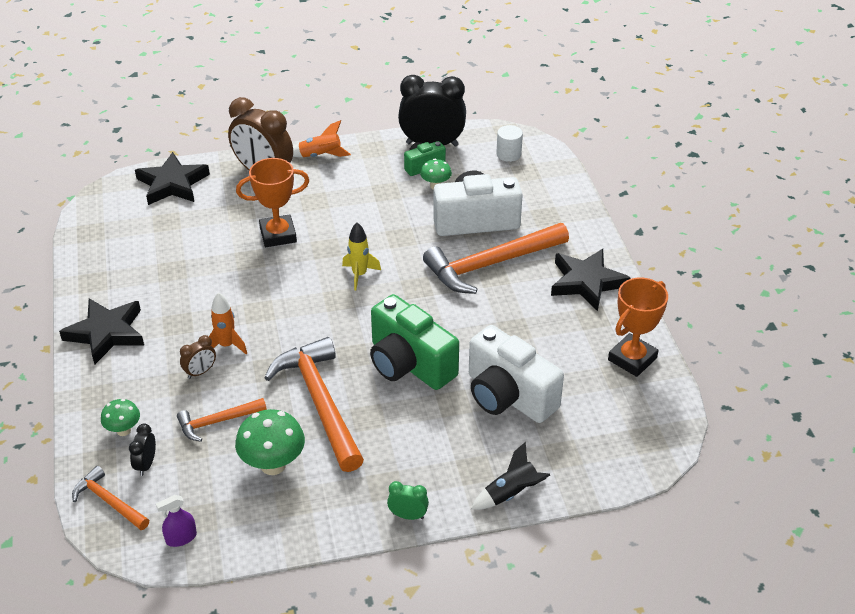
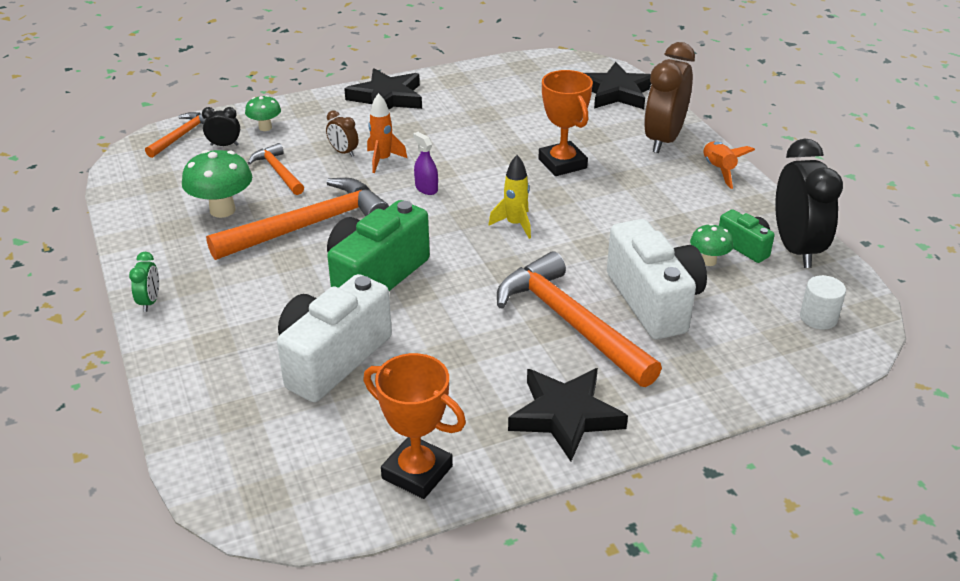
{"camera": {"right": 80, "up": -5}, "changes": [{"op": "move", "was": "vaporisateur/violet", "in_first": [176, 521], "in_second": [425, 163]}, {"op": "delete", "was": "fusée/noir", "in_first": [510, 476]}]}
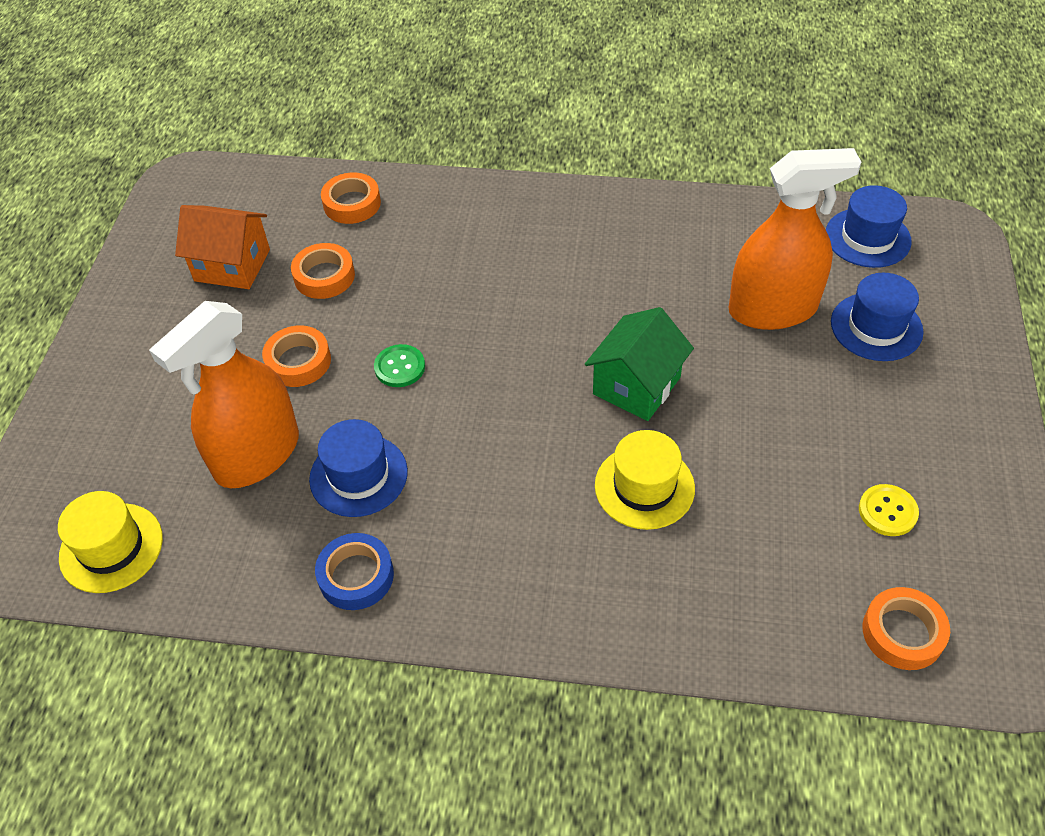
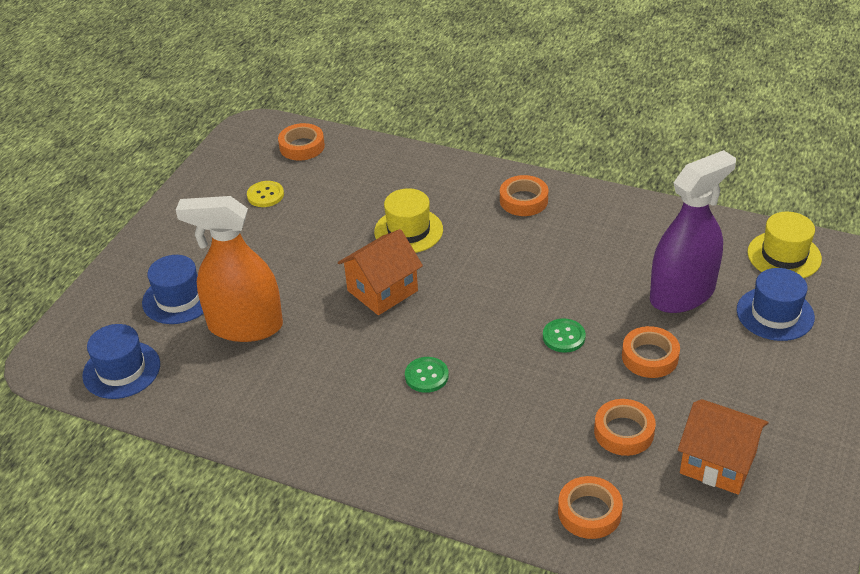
{"camera": {"right": -165, "up": -10}, "changes": [{"op": "recolor", "was": "vaporisateur/orange", "now": "vaporisateur/violet", "in_first": [224, 394], "in_second": [693, 231]}, {"op": "move", "was": "chapeau/bleu", "in_first": [358, 468], "in_second": [776, 304]}, {"op": "delete", "was": "ruban adhésif/bleu", "in_first": [354, 571]}, {"op": "recolor", "was": "maison/vert", "now": "maison/orange", "in_first": [639, 364], "in_second": [380, 272]}, {"op": "insert", "now": "bouton/vert", "in_second": [427, 375]}, {"op": "insert", "now": "ruban adhésif/orange", "in_second": [524, 195]}]}
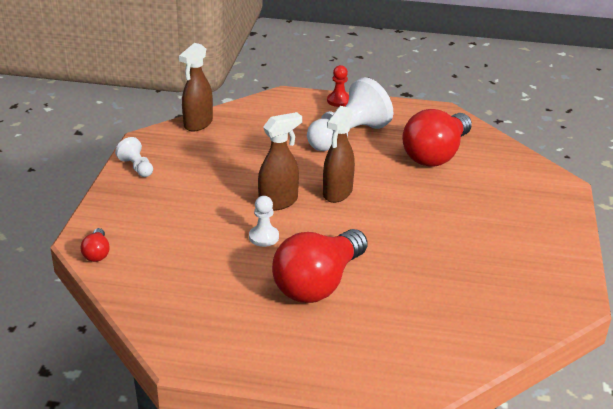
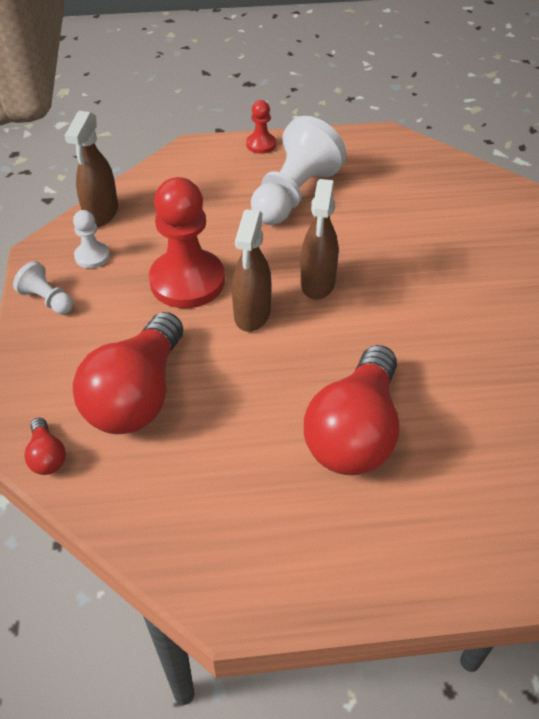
{"camera": {"right": -15, "up": 15}, "changes": [{"op": "move", "was": "pion/blanc", "in_first": [264, 221], "in_second": [91, 239]}, {"op": "rotate", "was": "vaporisateur/marron", "in_first": [280, 161], "in_second": [251, 270], "clockwise": 150}, {"op": "move", "was": "ampoule/rouge", "in_first": [437, 138], "in_second": [128, 373]}, {"op": "insert", "now": "pion/rouge", "in_second": [187, 242]}]}
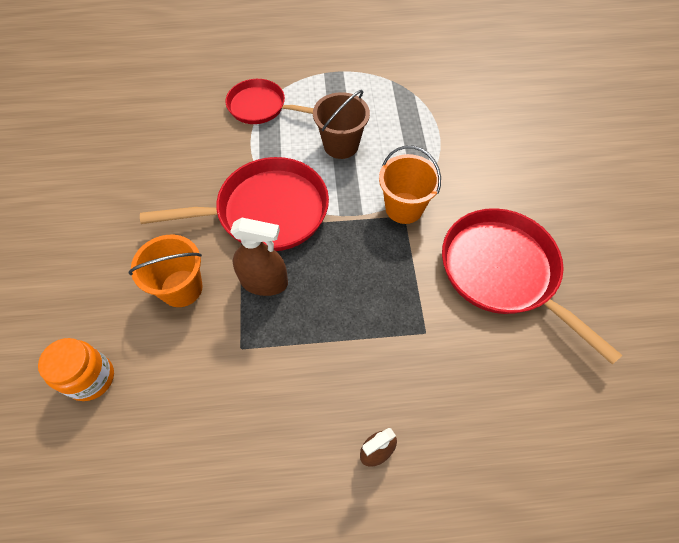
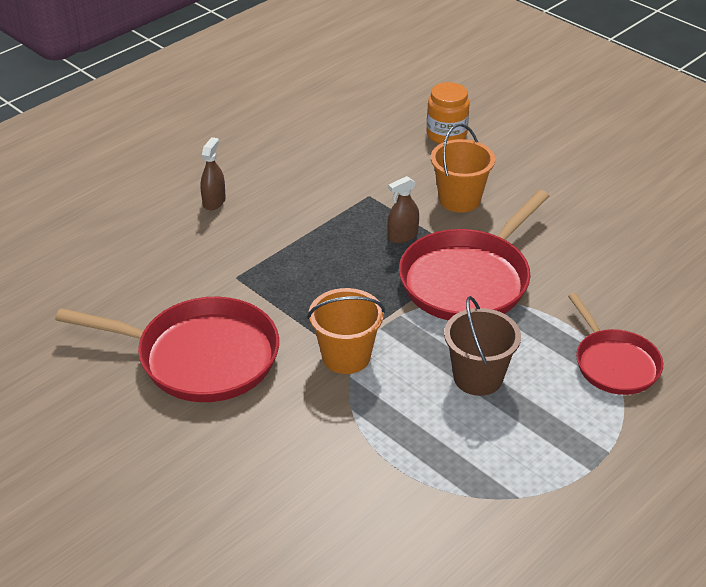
{"camera": {"right": 140, "up": -20}, "changes": [{"op": "rotate", "was": "poêle/rouge", "in_first": [270, 101], "in_second": [615, 344], "clockwise": 90}, {"op": "resize", "was": "vaporisateur/marron", "in_first": [259, 257], "in_second": [403, 209], "ratio": 0.65}]}
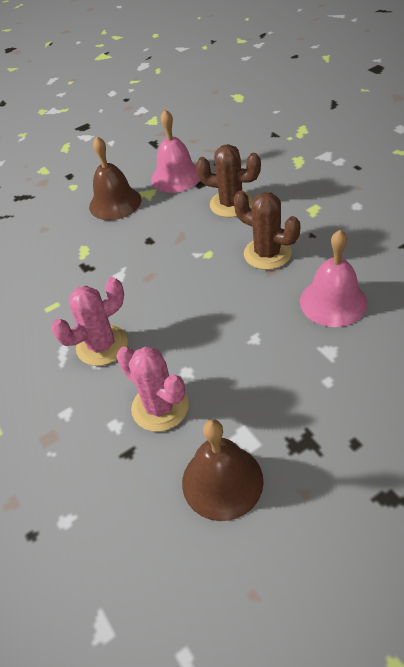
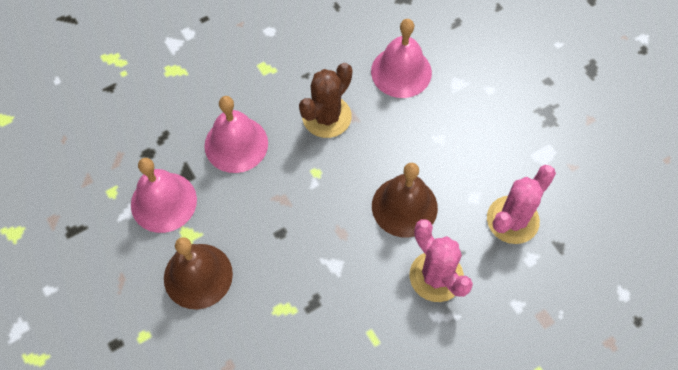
{"camera": {"right": -95, "up": 15}, "changes": [{"op": "move", "was": "cloche/marron", "in_first": [223, 470], "in_second": [405, 200]}, {"op": "replace", "was": "cactus/marron", "now": "cloche/rose", "in_first": [228, 180], "in_second": [236, 134]}]}
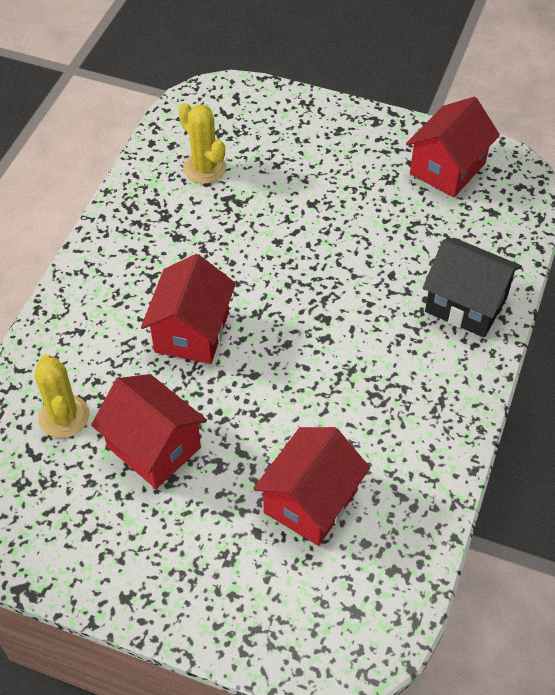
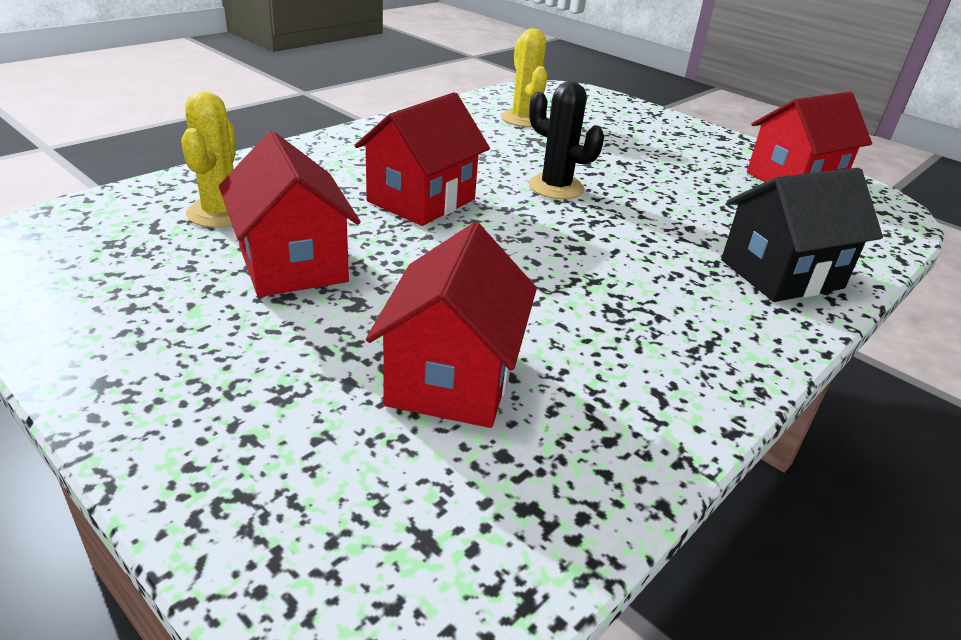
{"camera": {"right": 20, "up": -20}, "changes": [{"op": "rotate", "was": "maison/rouge", "in_first": [311, 486], "in_second": [451, 325], "clockwise": -45}, {"op": "rotate", "was": "maison/noir", "in_first": [472, 288], "in_second": [802, 235], "clockwise": -75}, {"op": "insert", "now": "cactus/noir", "in_second": [566, 140]}]}
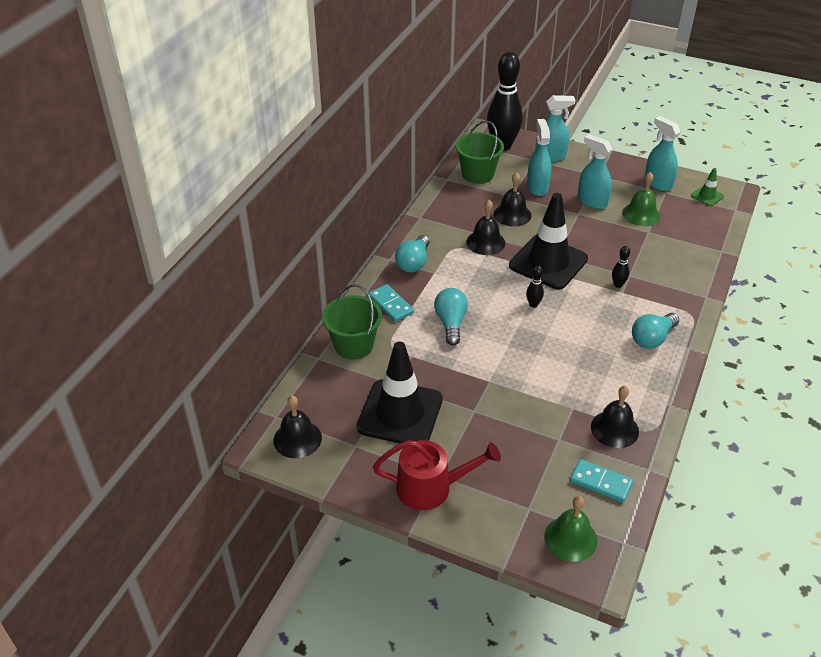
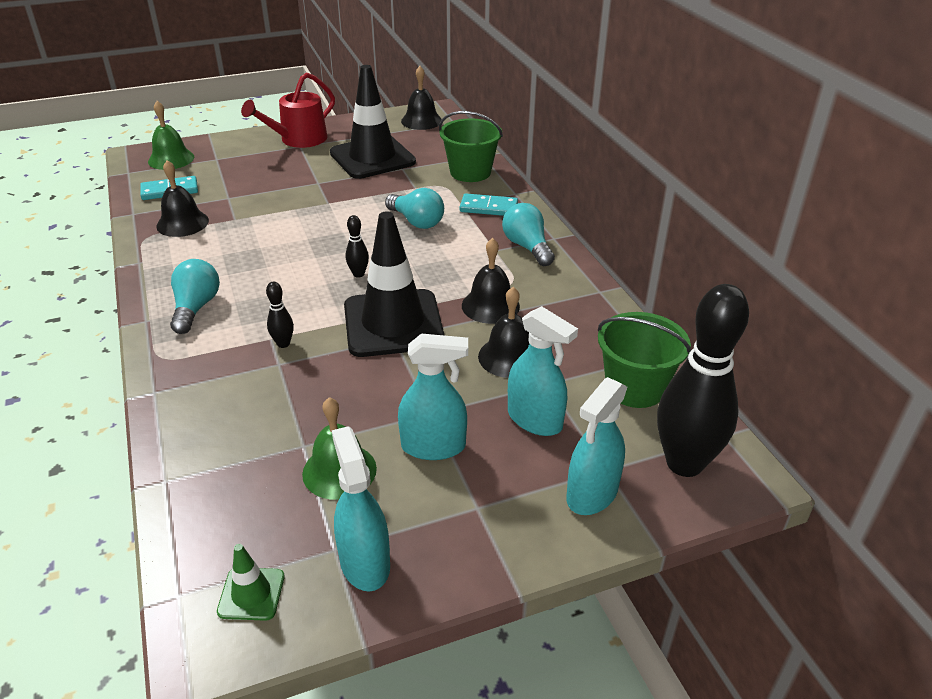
{"camera": {"right": 135, "up": -5}, "changes": [{"op": "rotate", "was": "vaporisateur/turquoise", "in_first": [662, 153], "in_second": [361, 508], "clockwise": -120}]}
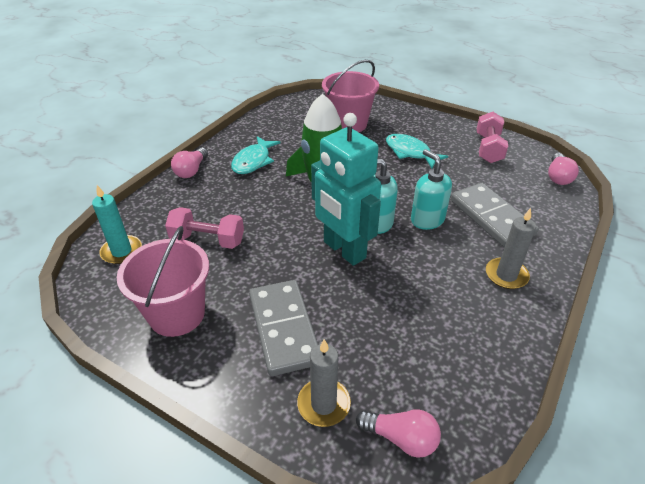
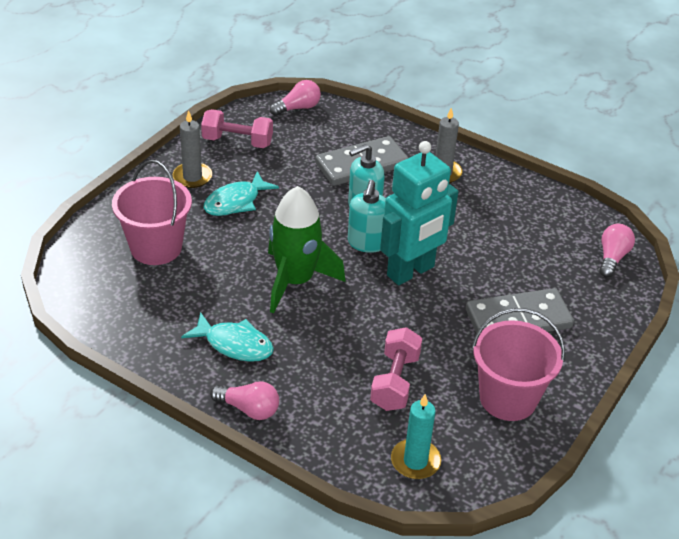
{"camera": {"right": -90, "up": 0}, "changes": [{"op": "move", "was": "bougie/gris", "in_first": [324, 383], "in_second": [192, 149]}, {"op": "rotate", "was": "ampoule/rose", "in_first": [563, 169], "in_second": [295, 98], "clockwise": -45}]}
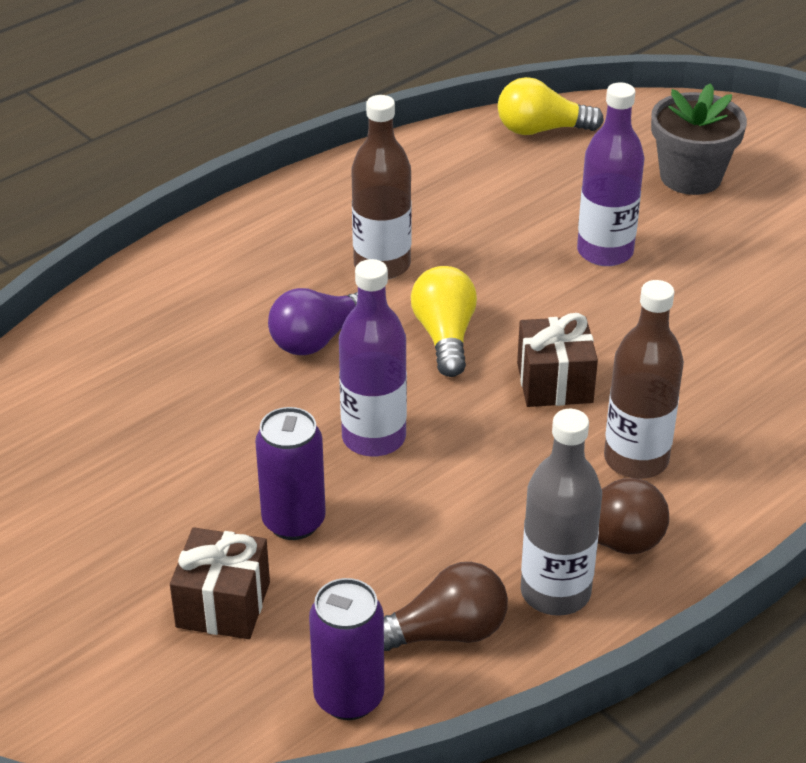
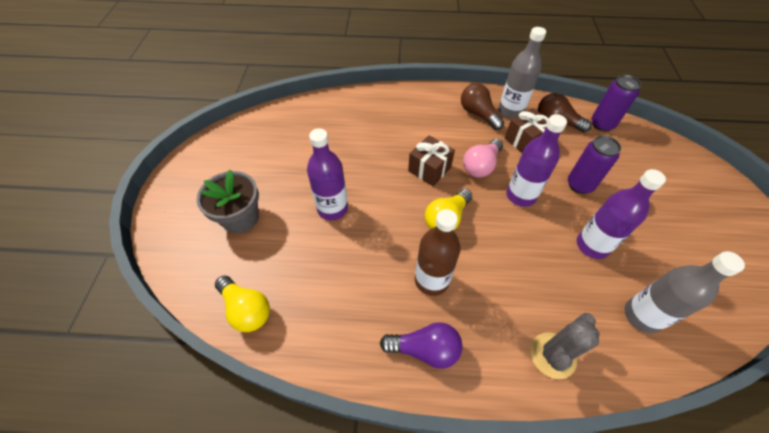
{"camera": {"right": -135, "up": 15}, "changes": [{"op": "move", "was": "cadeau/marron", "in_first": [220, 583], "in_second": [527, 130]}, {"op": "move", "was": "ampoule/violet", "in_first": [313, 321], "in_second": [421, 345]}, {"op": "delete", "was": "bouteille/marron", "in_first": [644, 379]}, {"op": "insert", "now": "ampoule/rose", "in_second": [483, 158]}, {"op": "insert", "now": "cactus/gris", "in_second": [565, 346]}, {"op": "insert", "now": "bouteille/violet", "in_second": [621, 214]}, {"op": "insert", "now": "bouteille/gris", "in_second": [684, 292]}]}
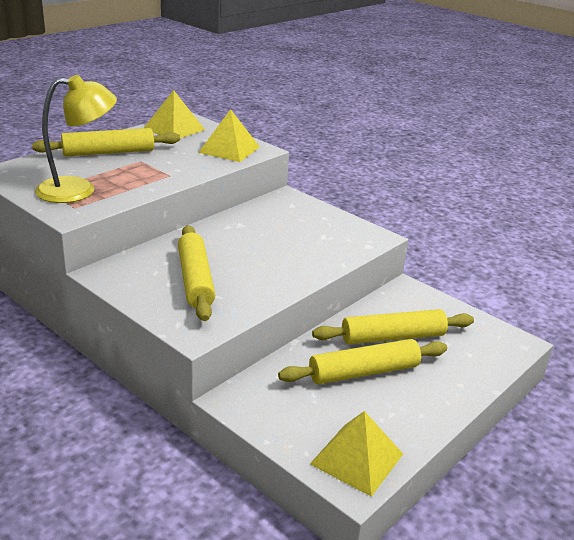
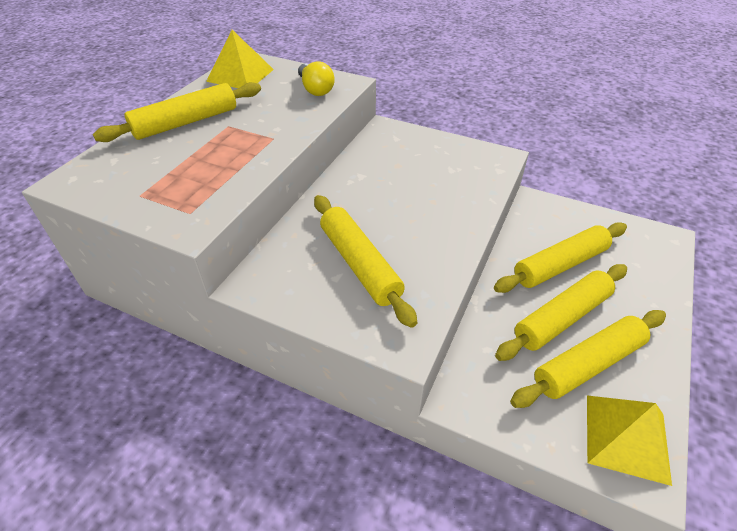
{"camera": {"right": -15, "up": 15}, "changes": [{"op": "delete", "was": "lampe/jaune", "in_first": [76, 139]}, {"op": "replace", "was": "pyramide/jaune", "now": "ampoule/jaune", "in_first": [229, 135], "in_second": [316, 78]}, {"op": "insert", "now": "rouleau à pâtisserie/jaune", "in_second": [588, 359]}]}
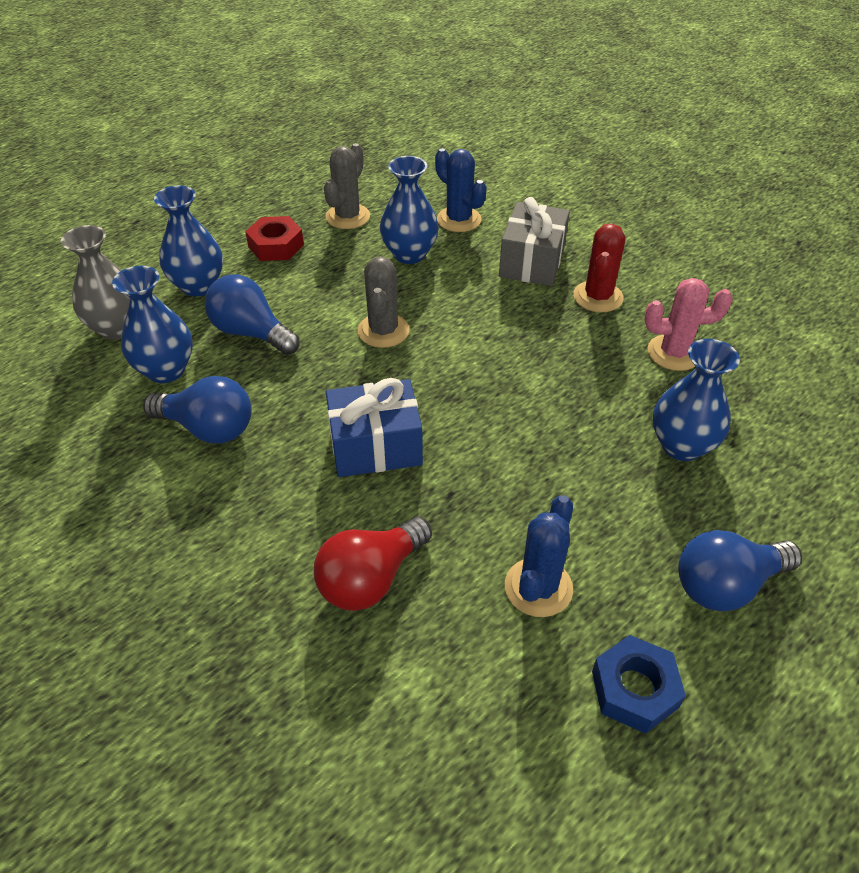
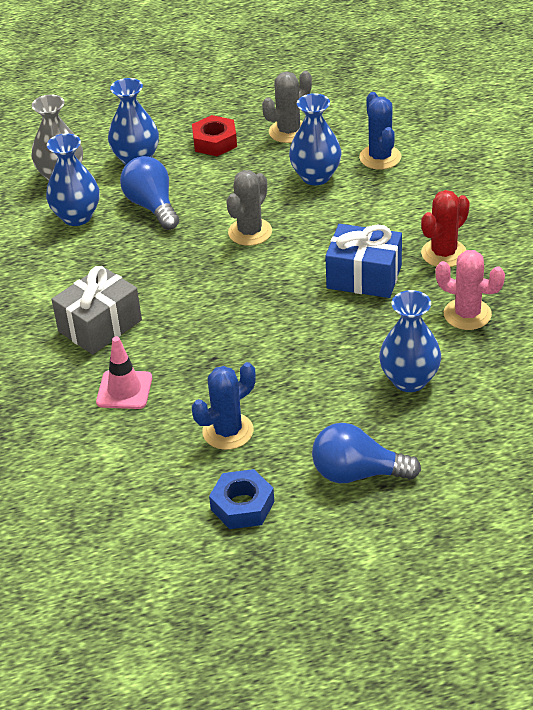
{"camera": {"right": 30, "up": -5}, "changes": [{"op": "delete", "was": "ampoule/bleu", "in_first": [197, 410]}, {"op": "replace", "was": "ampoule/rouge", "now": "cône de chantier/rose", "in_first": [373, 563], "in_second": [124, 372]}, {"op": "move", "was": "cadeau/bleu", "in_first": [374, 427], "in_second": [363, 261]}, {"op": "move", "was": "cadeau/gris", "in_first": [534, 241], "in_second": [97, 310]}]}
